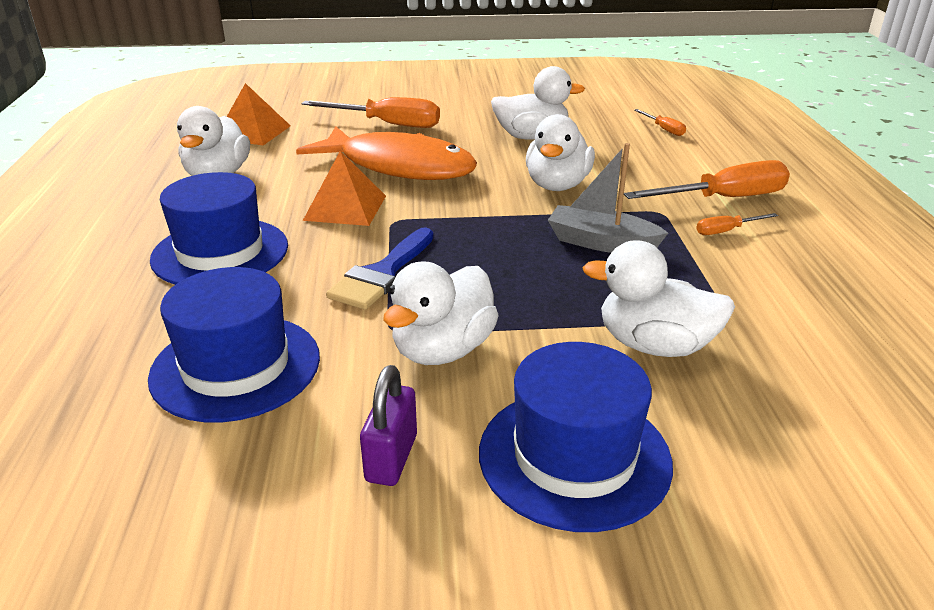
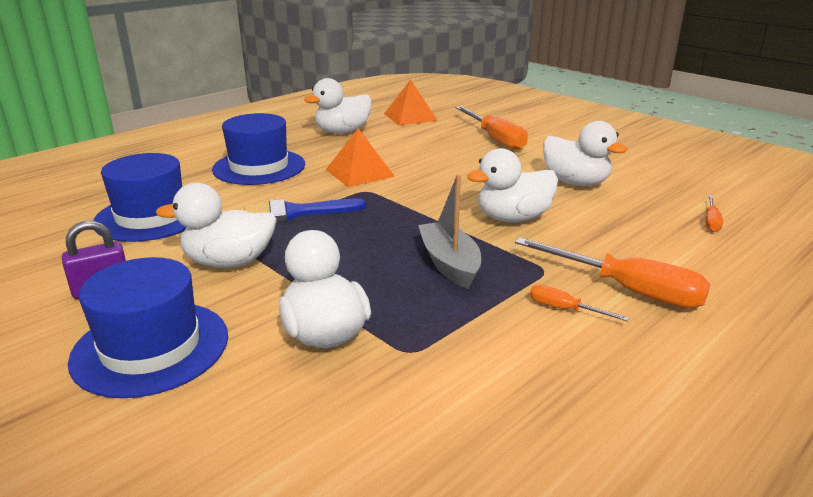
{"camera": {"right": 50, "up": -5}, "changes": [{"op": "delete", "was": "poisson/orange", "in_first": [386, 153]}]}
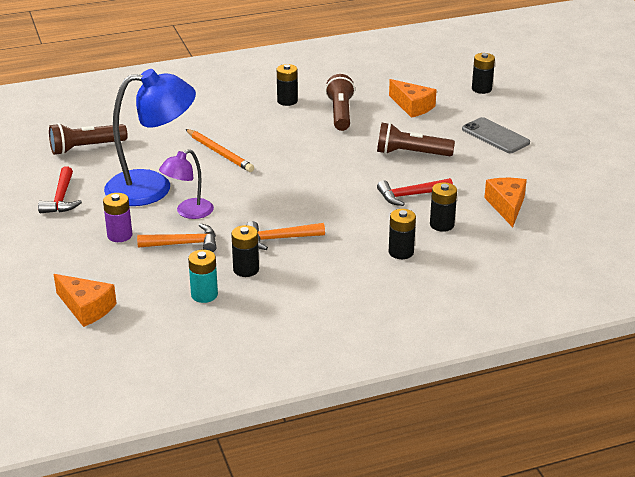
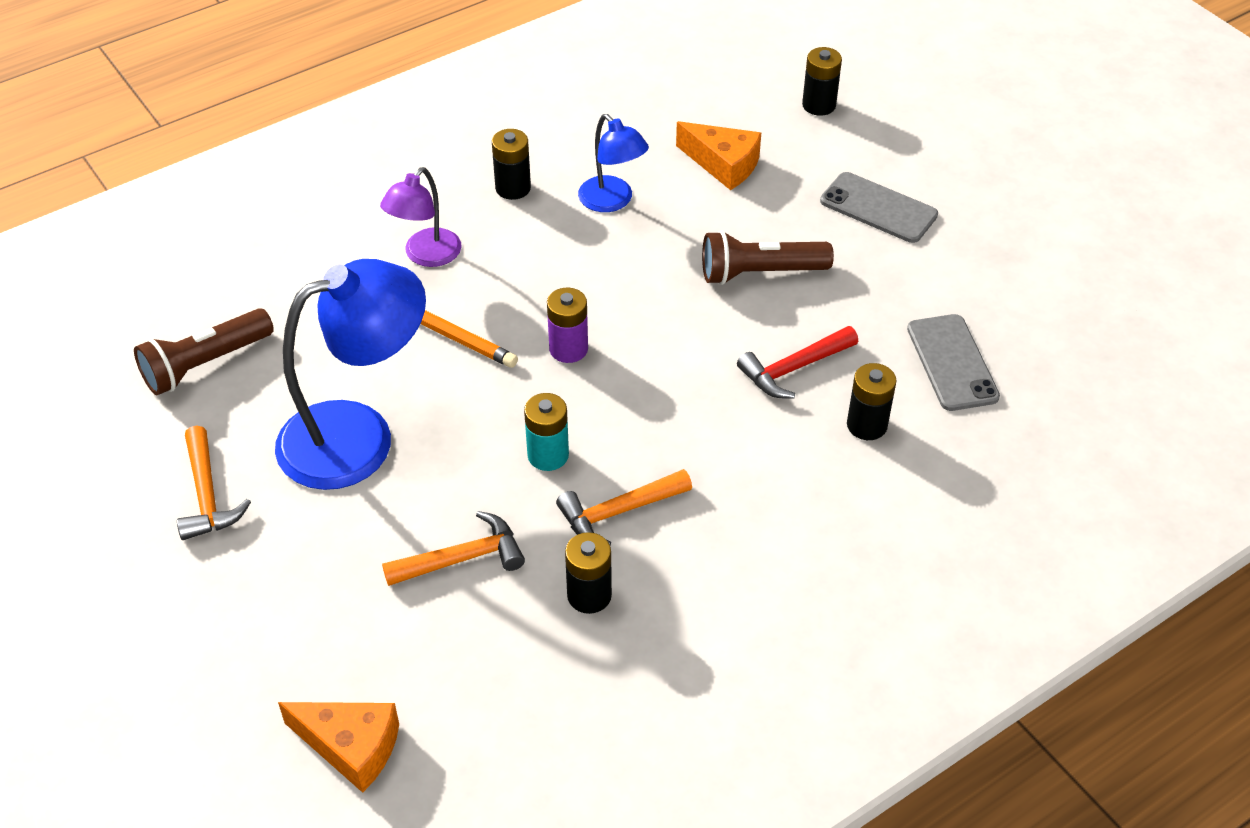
{"camera": {"right": -15, "up": 15}, "changes": [{"op": "recolor", "was": "marteau/rouge", "now": "marteau/orange", "in_first": [60, 189], "in_second": [214, 483]}, {"op": "move", "was": "pile/violet", "in_first": [117, 217], "in_second": [567, 325]}, {"op": "move", "was": "lampe/violet", "in_first": [186, 184], "in_second": [421, 217]}, {"op": "move", "was": "pile/turquoise", "in_first": [203, 276], "in_second": [546, 432]}, {"op": "replace", "was": "lampe de poche/marron", "now": "lampe/bleu", "in_first": [340, 102], "in_second": [613, 163]}, {"op": "delete", "was": "pile/noir", "in_first": [402, 234]}, {"op": "replace", "was": "fromage/orange", "now": "téléphone/gris", "in_first": [505, 202], "in_second": [953, 362]}]}
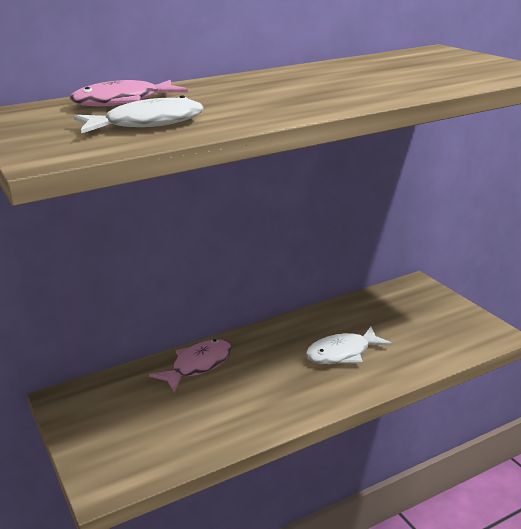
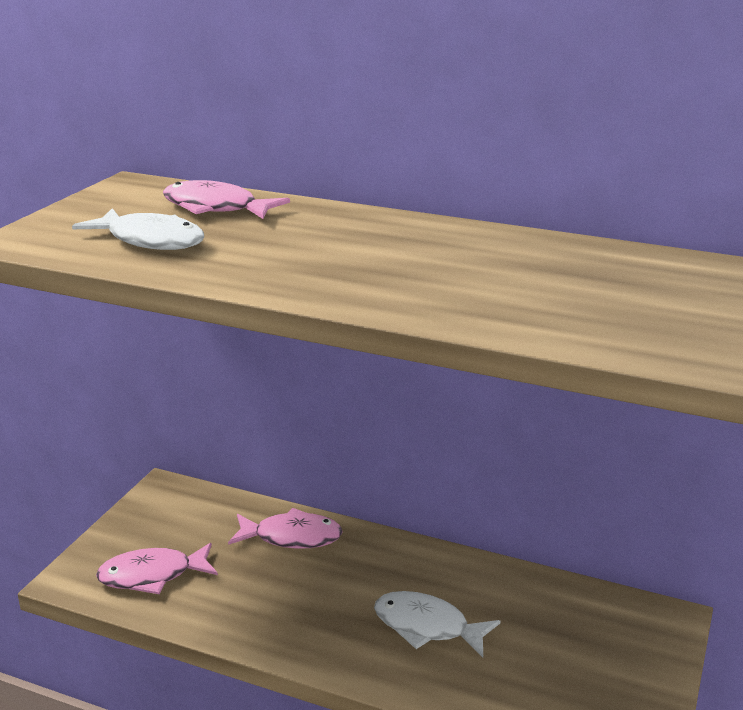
{"camera": {"right": 50, "up": 0}, "changes": [{"op": "insert", "now": "poisson/rose", "in_second": [157, 568]}]}
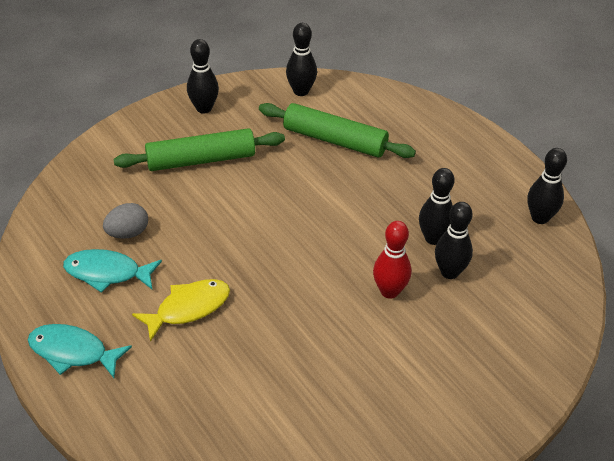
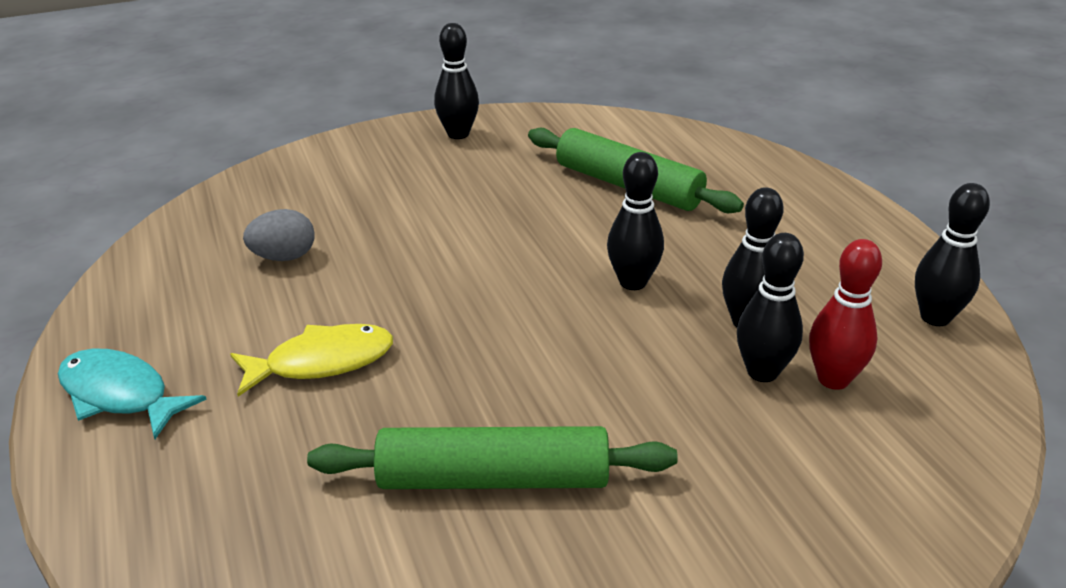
{"camera": {"right": 15, "up": -10}, "changes": [{"op": "delete", "was": "poisson/turquoise", "in_first": [112, 271]}, {"op": "move", "was": "rouleau à pâtisserie/vert", "in_first": [199, 149], "in_second": [492, 457]}, {"op": "move", "was": "quille/noir", "in_first": [301, 59], "in_second": [635, 221]}, {"op": "move", "was": "quille/rouge", "in_first": [392, 260], "in_second": [845, 314]}]}
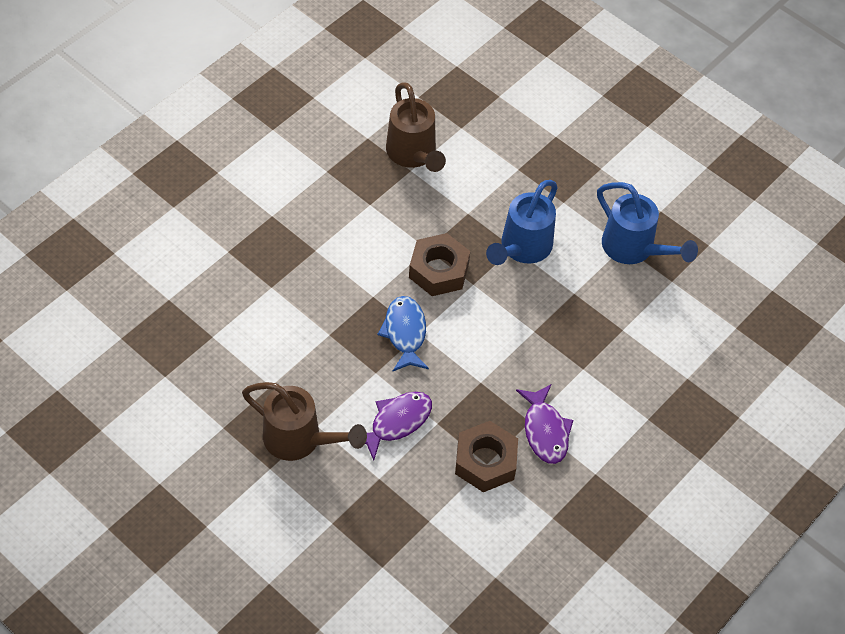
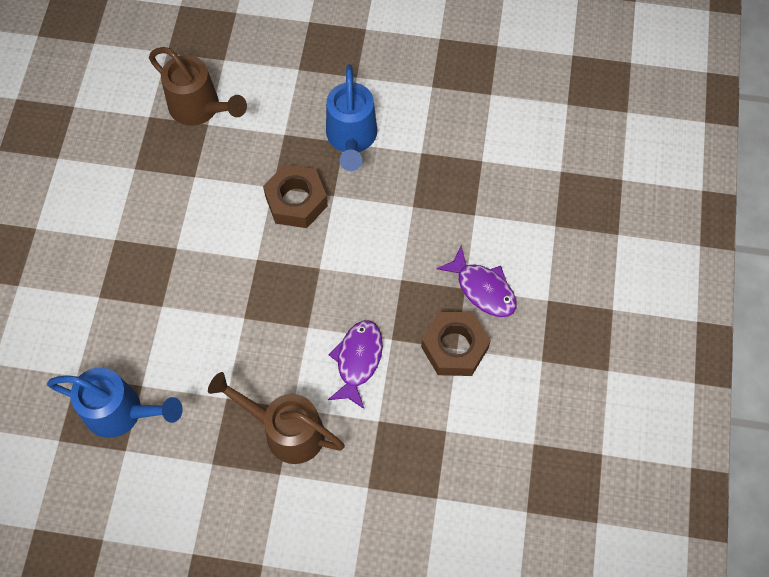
{"camera": {"right": -30, "up": 10}, "changes": [{"op": "rotate", "was": "arrosoir/marron", "in_first": [304, 421], "in_second": [276, 418], "clockwise": -150}, {"op": "delete", "was": "poisson/bleu", "in_first": [403, 333]}, {"op": "move", "was": "arrosoir/bleu", "in_first": [647, 223], "in_second": [115, 403]}]}
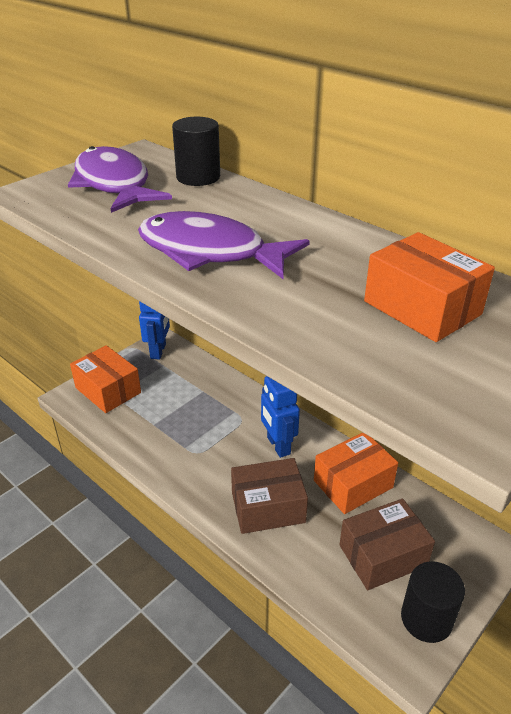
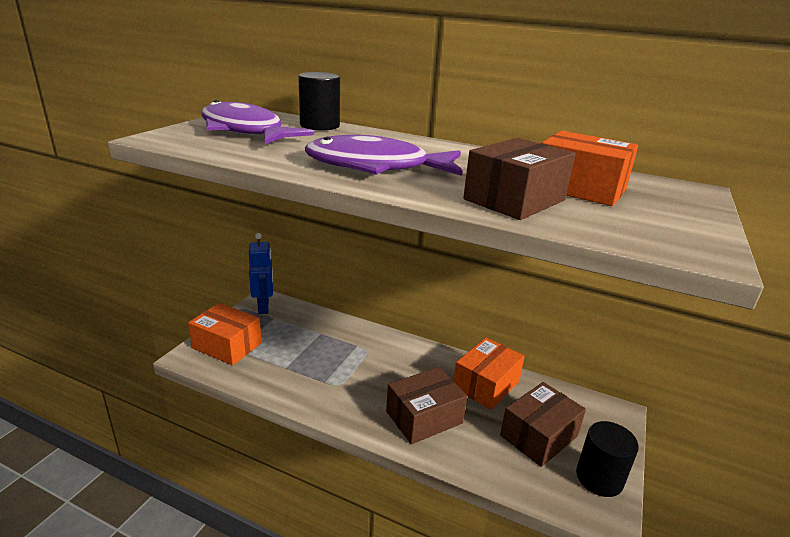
{"camera": {"right": -20, "up": -10}, "changes": [{"op": "delete", "was": "robot/bleu", "in_first": [280, 417]}, {"op": "insert", "now": "boîte/marron", "in_second": [519, 179]}]}
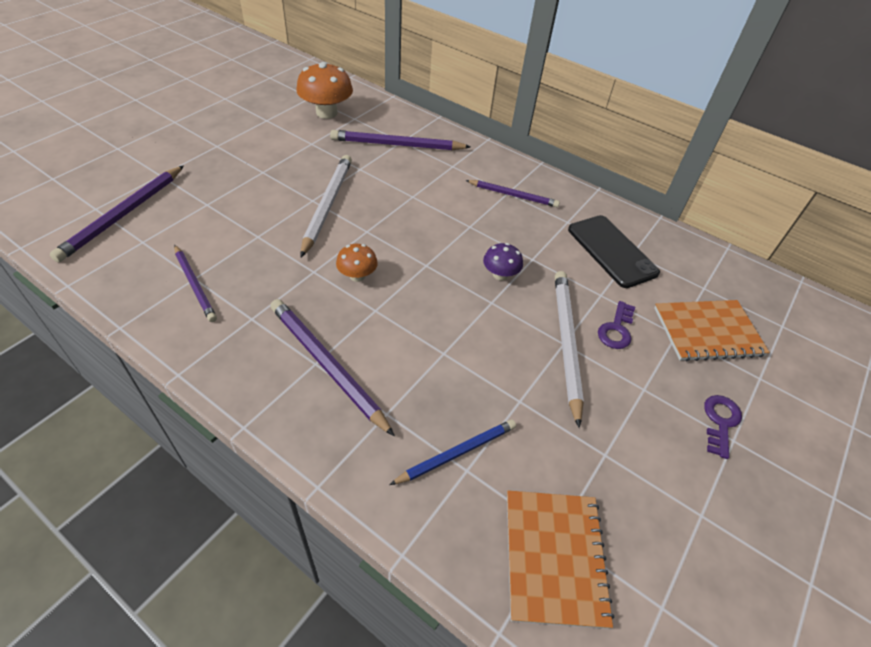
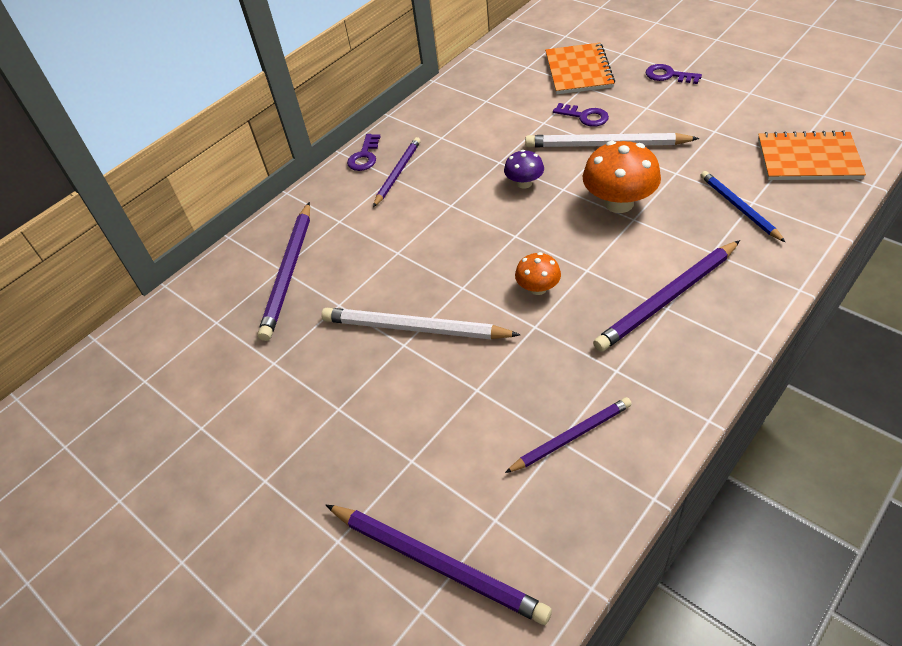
{"camera": {"right": -75, "up": 0}, "changes": [{"op": "move", "was": "champignon/orange", "in_first": [324, 90], "in_second": [622, 177]}, {"op": "delete", "was": "téléphone/noir", "in_first": [614, 251]}, {"op": "insert", "now": "clé/violet", "in_second": [364, 152]}]}
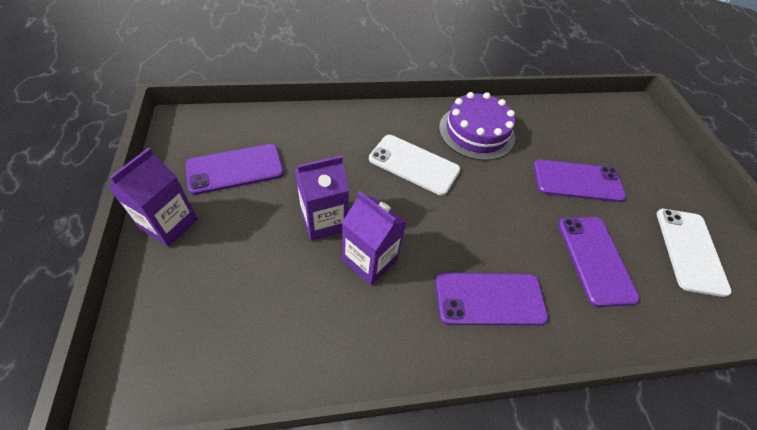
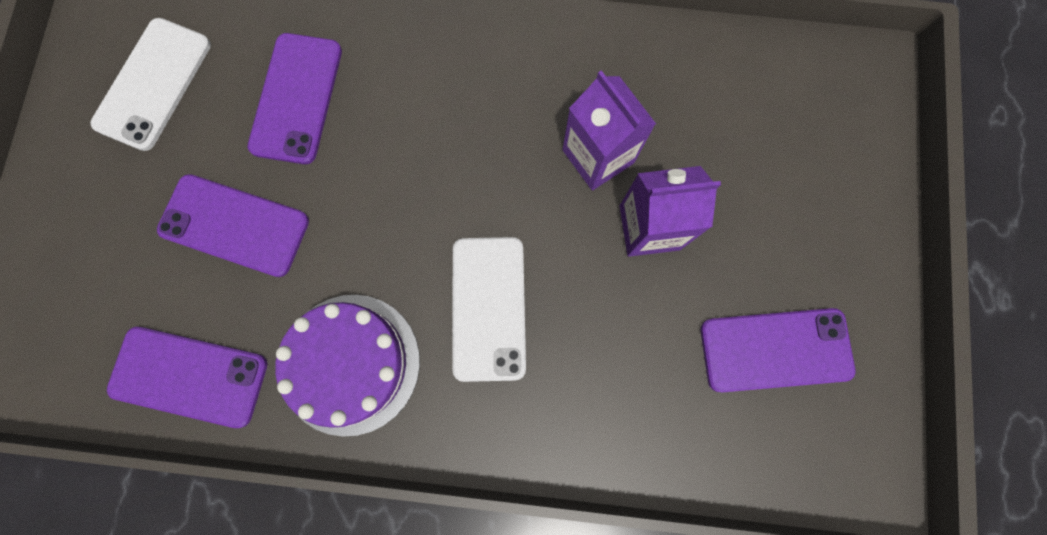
{"camera": {"right": -160, "up": 25}, "changes": [{"op": "delete", "was": "brique de lait/violet", "in_first": [153, 197]}, {"op": "rotate", "was": "téléphone/blanc", "in_first": [414, 165], "in_second": [489, 309], "clockwise": 45}, {"op": "move", "was": "téléphone/violet", "in_first": [492, 299], "in_second": [187, 377]}]}
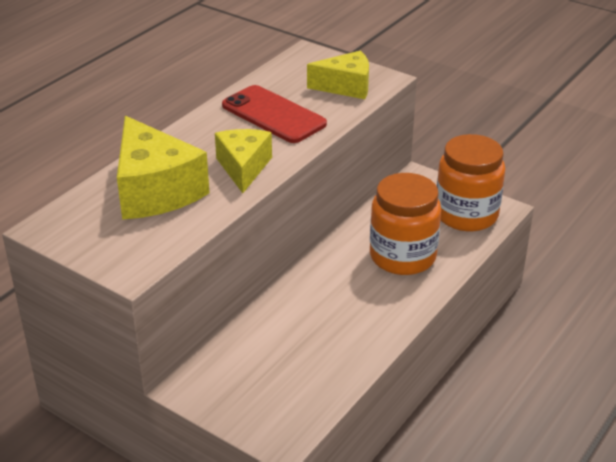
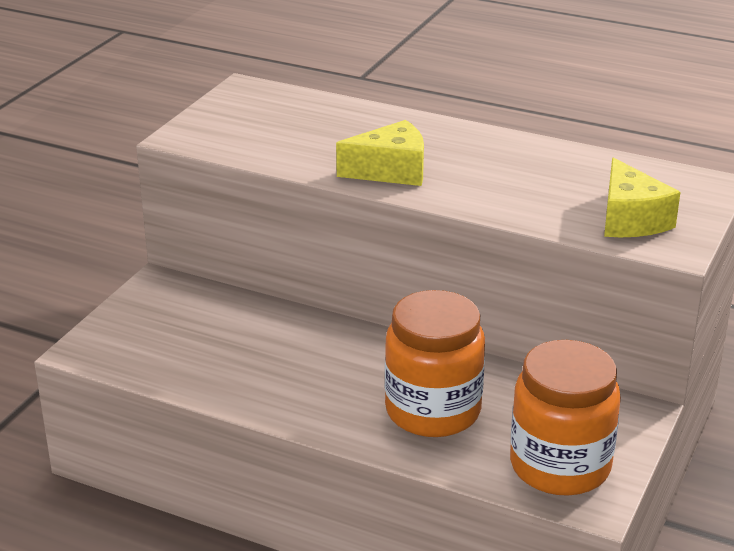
{"camera": {"right": 80, "up": -5}, "changes": [{"op": "delete", "was": "fromage/jaune", "in_first": [163, 168]}, {"op": "delete", "was": "téléphone/rouge", "in_first": [274, 114]}]}
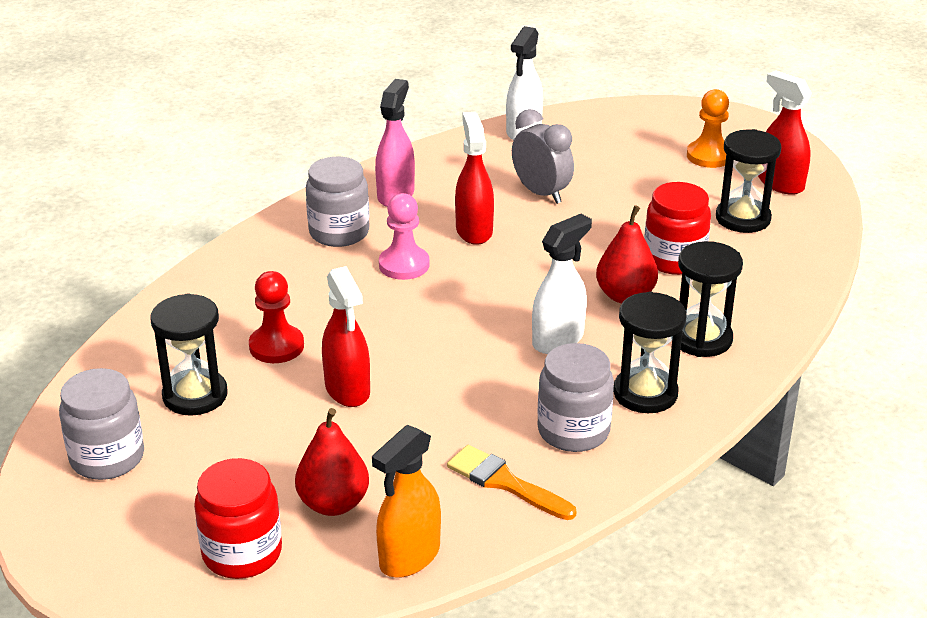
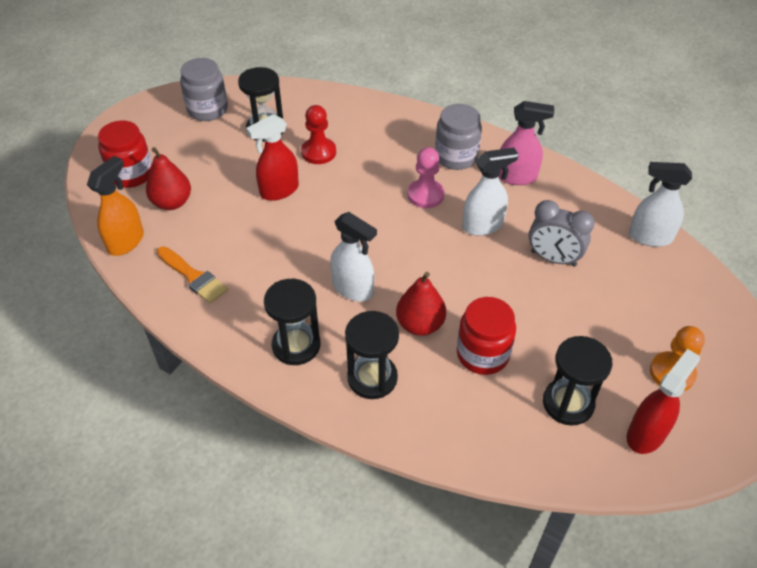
{"camera": {"right": 80, "up": 15}, "changes": [{"op": "rotate", "was": "vaporisateur/orange", "in_first": [406, 501], "in_second": [115, 206], "clockwise": 90}, {"op": "rotate", "was": "pinceau/orange", "in_first": [512, 482], "in_second": [192, 274], "clockwise": 105}, {"op": "recolor", "was": "vaporisateur/rouge", "now": "vaporisateur/blanc", "in_first": [474, 178], "in_second": [490, 192]}, {"op": "rotate", "was": "réveil/gris", "in_first": [543, 156], "in_second": [562, 233], "clockwise": 75}, {"op": "delete", "was": "bocal/gris", "in_first": [575, 397]}]}
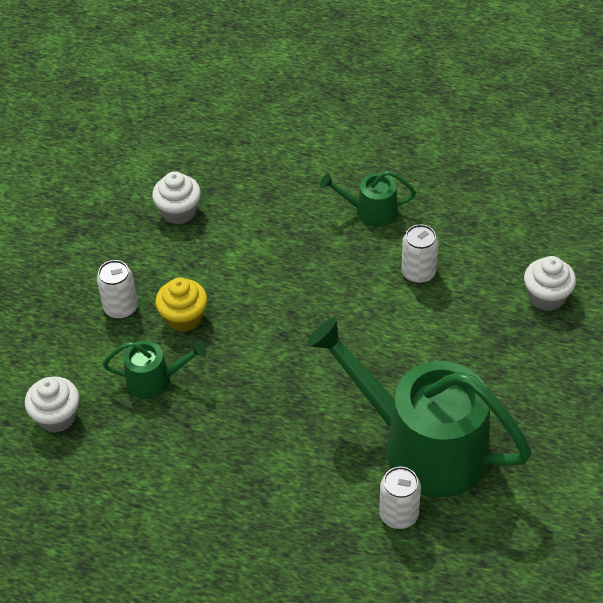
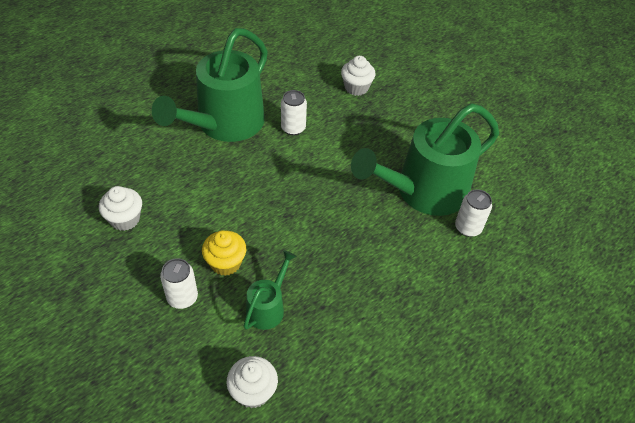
{"camera": {"right": -65, "up": 0}, "changes": [{"op": "resize", "was": "arrosoir/vert", "in_first": [368, 199], "in_second": [210, 85], "ratio": 2.21}]}
